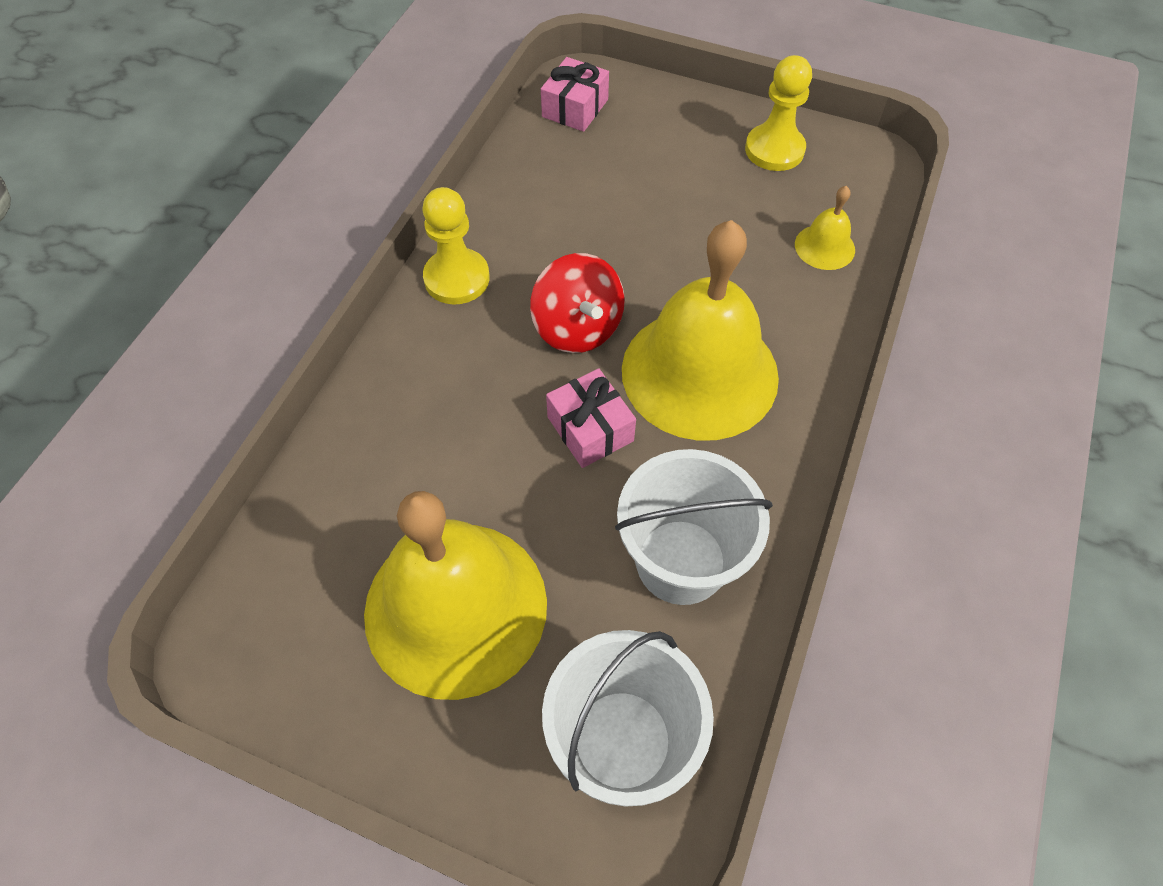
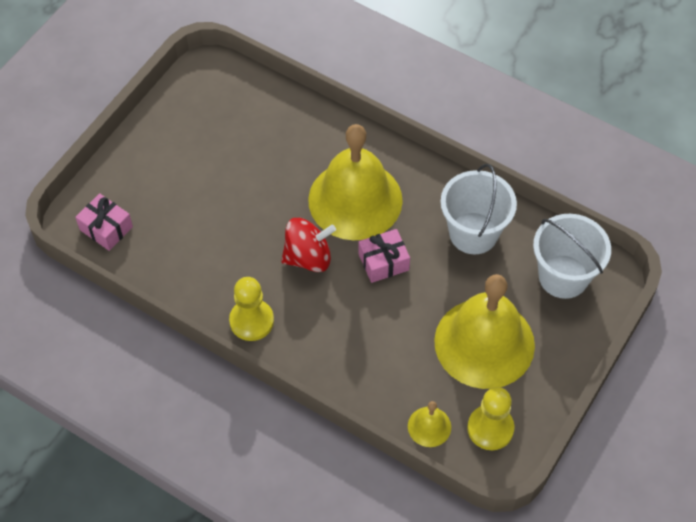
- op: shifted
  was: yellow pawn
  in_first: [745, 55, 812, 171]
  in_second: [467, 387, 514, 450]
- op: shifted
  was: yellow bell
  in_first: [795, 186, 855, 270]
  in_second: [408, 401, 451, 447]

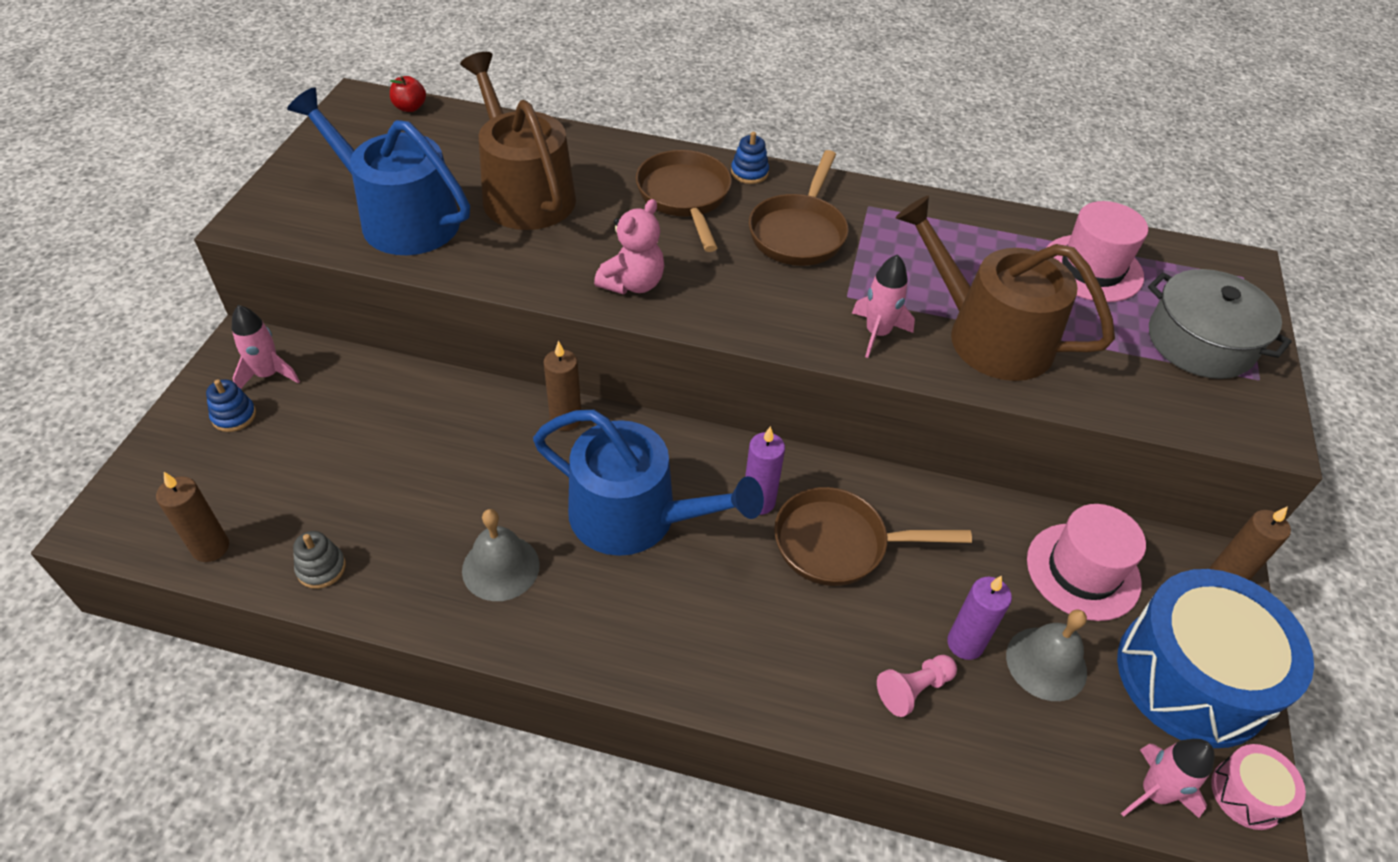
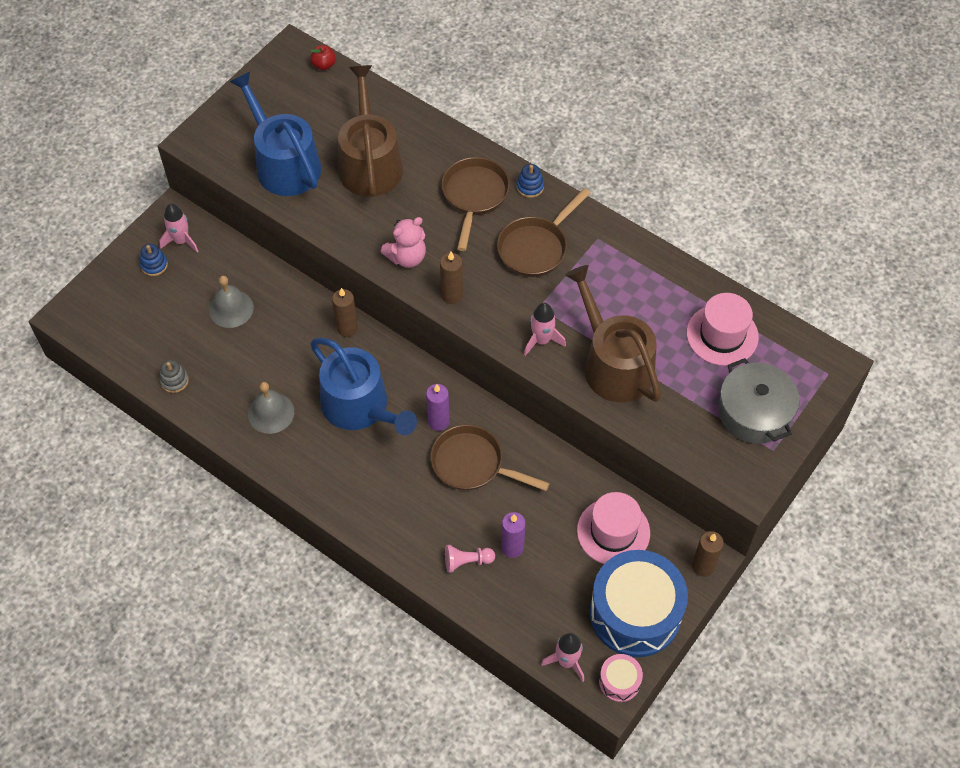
- op: shifted
  was: brown candle
  in_first: [156, 472, 229, 562]
  in_second: [440, 251, 463, 304]
- op: shifted
  was: grey bell
  in_first: [1006, 609, 1087, 701]
  in_second: [209, 276, 254, 328]

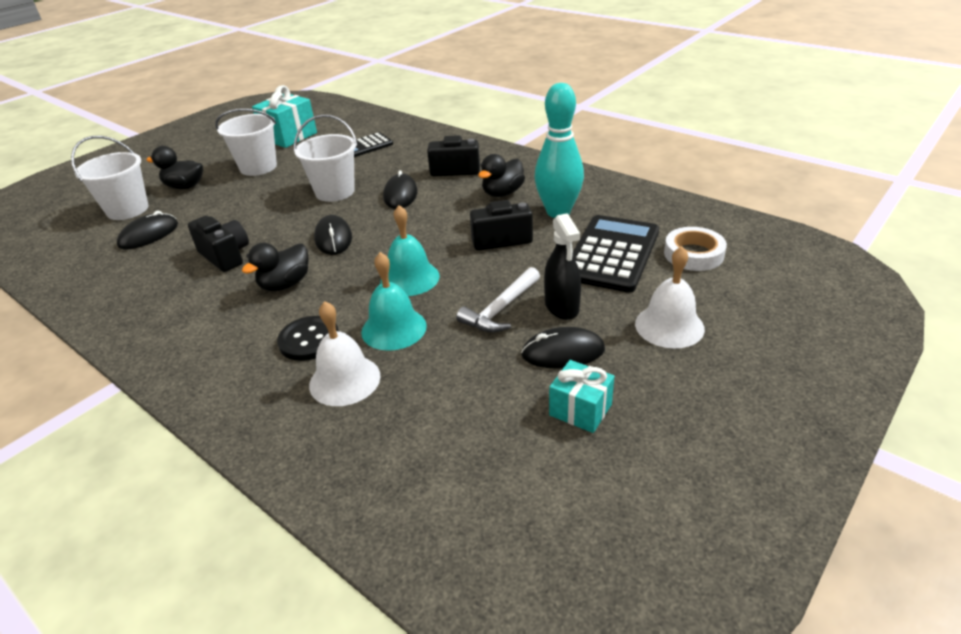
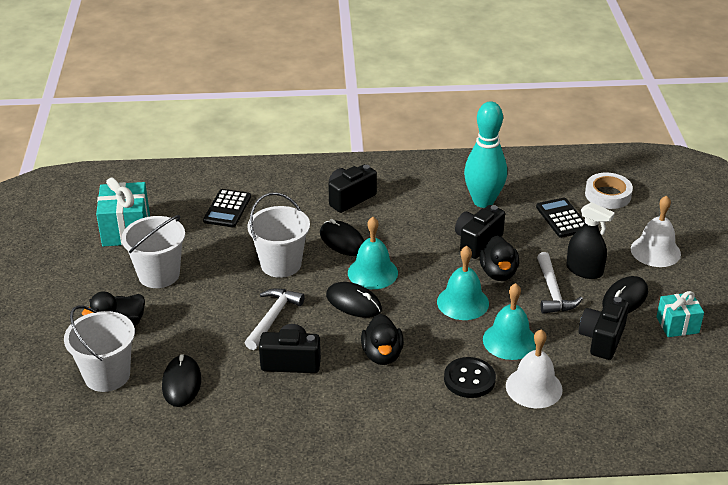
- op: new
  now: white hammer
  in_second: [245, 288, 305, 350]
- op: new
  now: turquoise bell
  in_second: [348, 217, 398, 289]
- op: new
  now: black camera
  in_second: [579, 296, 629, 360]
- op: shifted
  was: black duck
  in_first: [478, 154, 525, 197]
  in_second: [479, 236, 519, 281]
- op: scaled
  was: black calculator
  in_first: [573, 215, 659, 293]
  in_second: [536, 197, 585, 238]
  ratio: 0.58

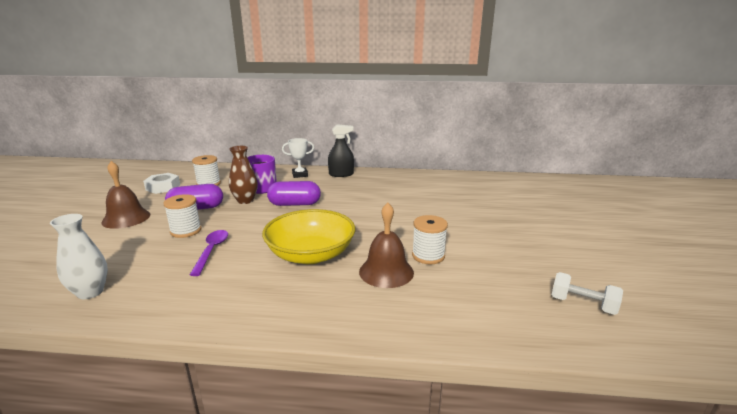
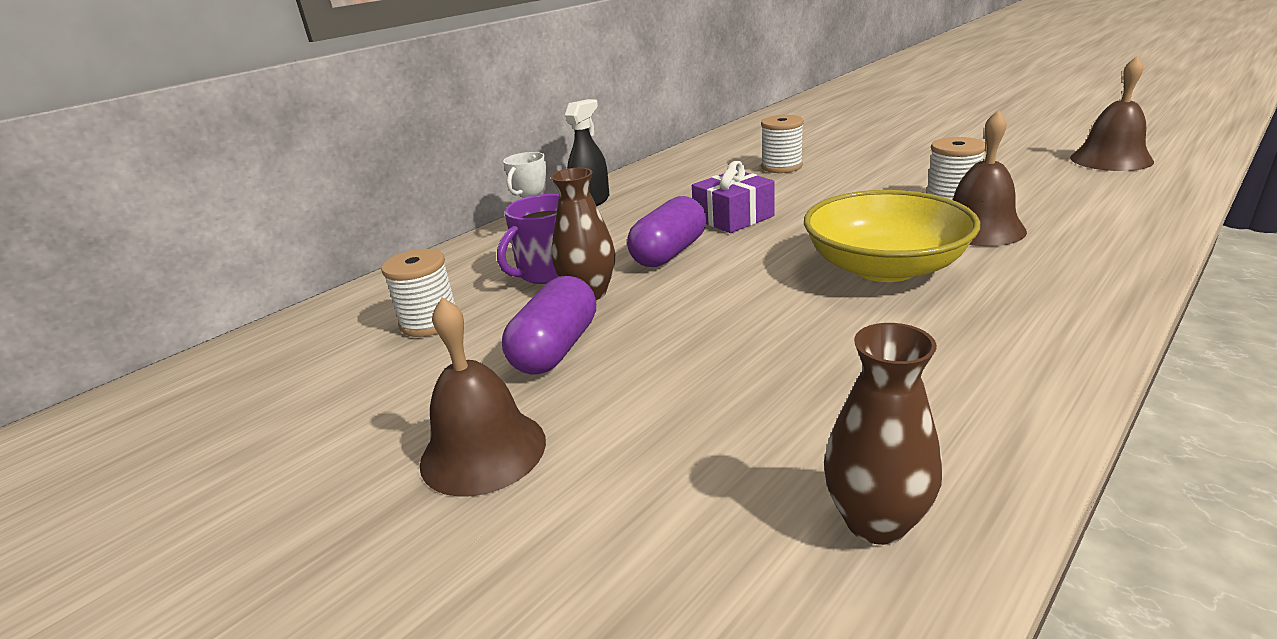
- op: gone
  was: white nut
  in_first: [143, 173, 180, 194]
- op: gone
  was: purple spoon
  in_first: [190, 230, 228, 276]
- op: new
  now: purple gift
  in_second: [692, 161, 775, 233]
- op: shifted
  was: white spool
  in_first: [163, 194, 202, 238]
  in_second: [761, 115, 804, 173]
- op: swapped
  was: white dumbbell
  now: brown bell
  in_first: [552, 272, 623, 315]
  in_second: [1070, 56, 1154, 171]
- op: repainted
  was: white vase
  now: brown vase
  in_first: [50, 214, 108, 299]
  in_second: [824, 323, 942, 545]

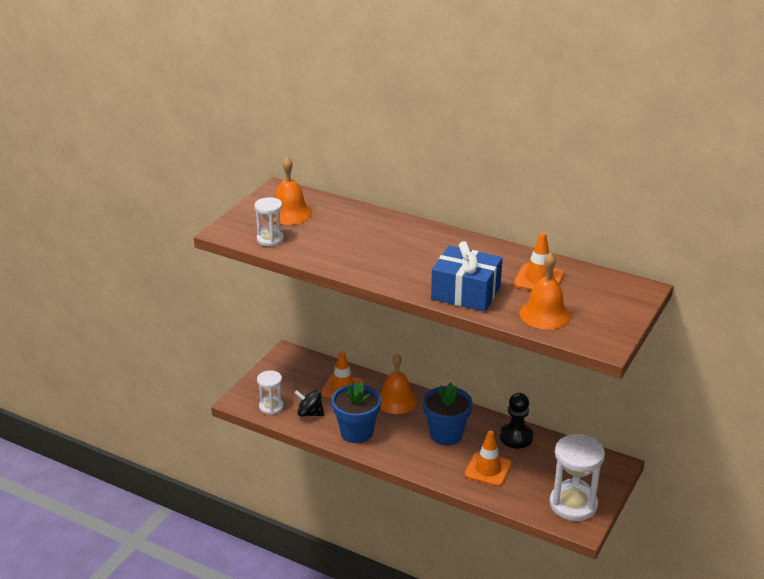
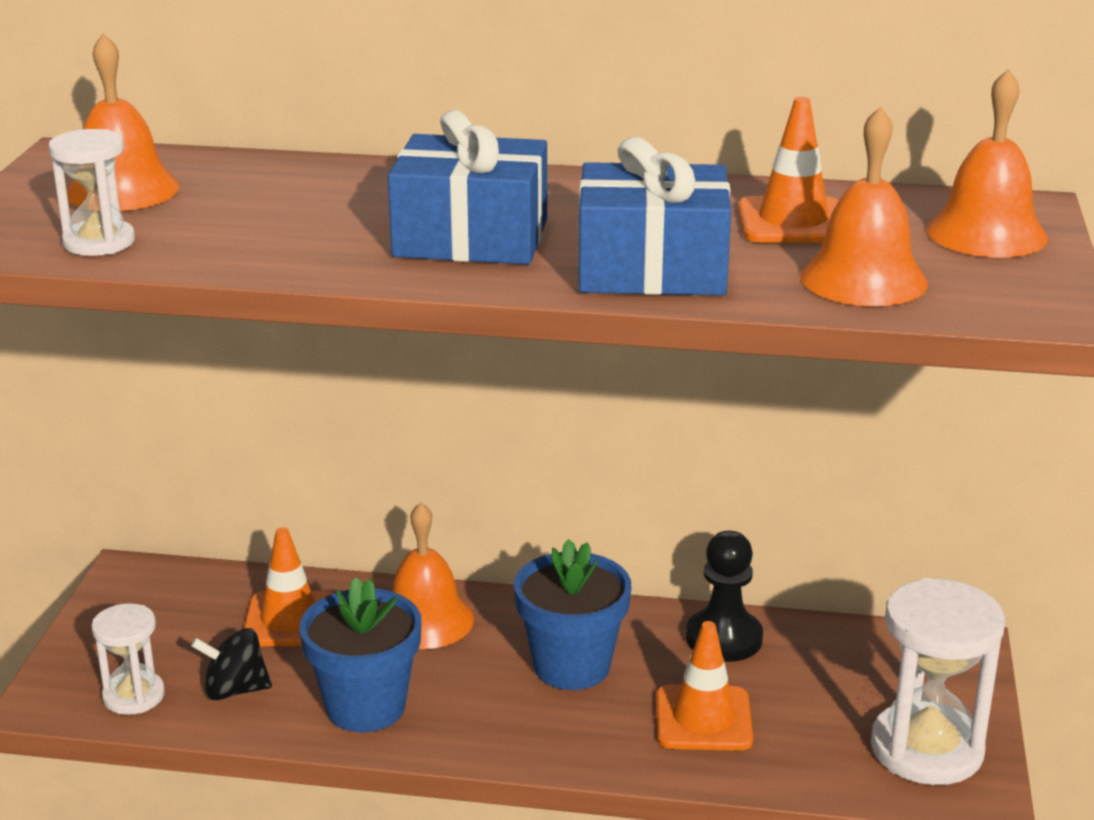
- op: new
  now: blue gift
  in_second: [388, 110, 547, 265]
- op: new
  now: orange bell
  in_second: [926, 69, 1048, 257]

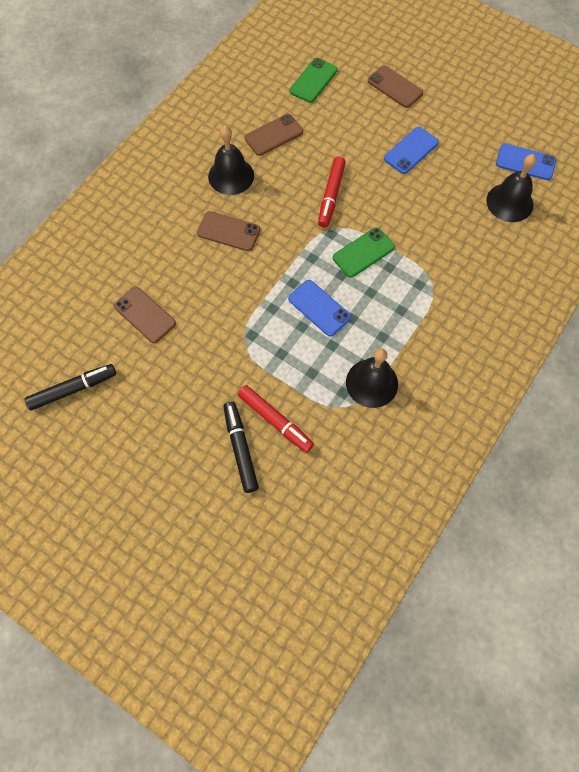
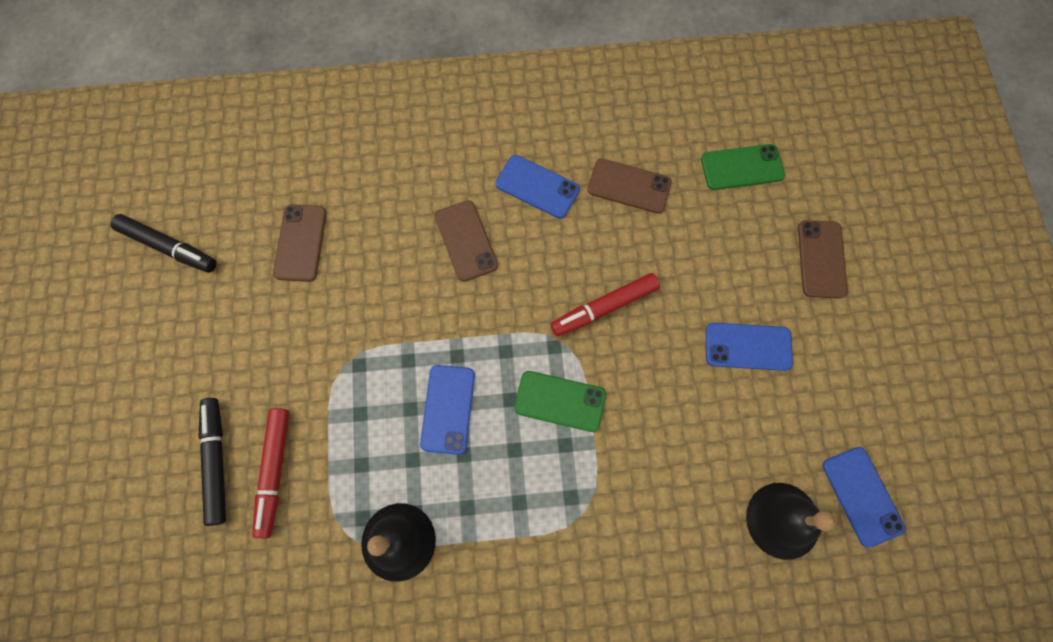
- op: swapped
  was: black bell
  now: blue phone
  in_first: [208, 126, 254, 195]
  in_second: [496, 155, 580, 219]
- op: rotated
  was: black marker
  in_first: [223, 402, 259, 493]
  in_second: [198, 398, 226, 526]
  clockwise: -45

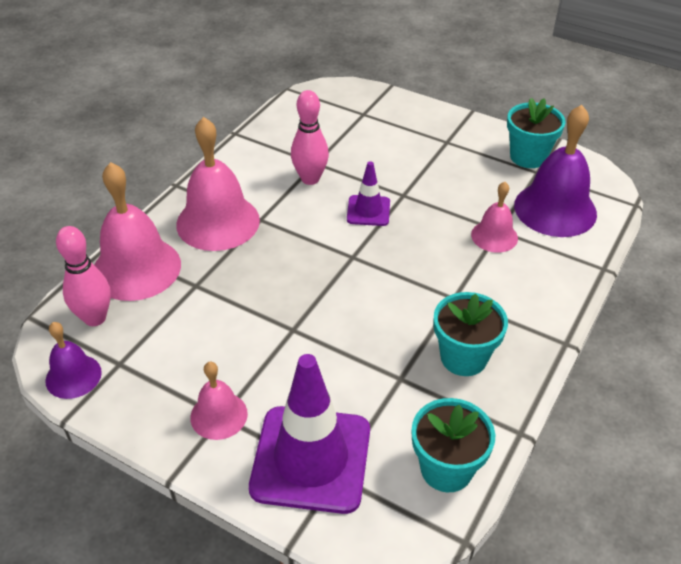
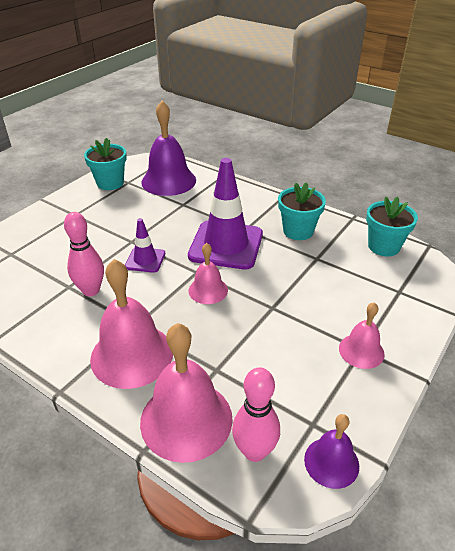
- op: shifted
  was: purple traffic cone
  in_first: [249, 354, 370, 514]
  in_second: [188, 158, 263, 270]
- op: shifted
  was: pink bell
  in_first: [471, 182, 518, 253]
  in_second: [189, 243, 228, 304]

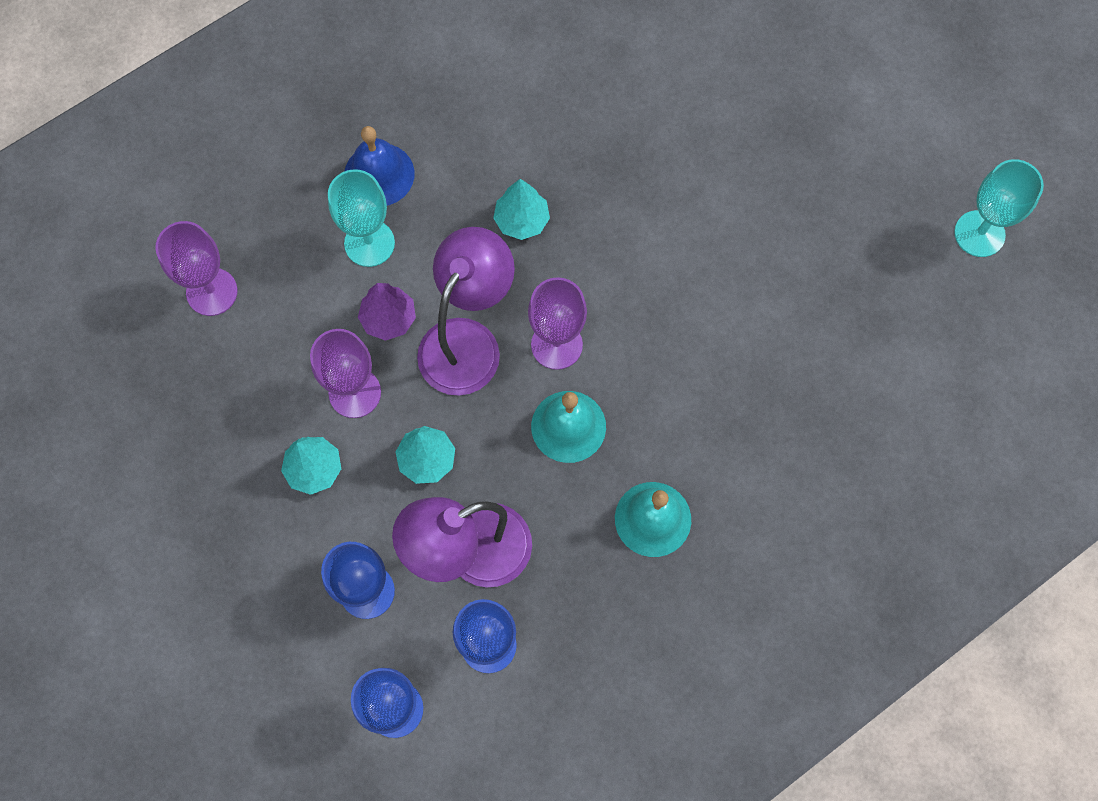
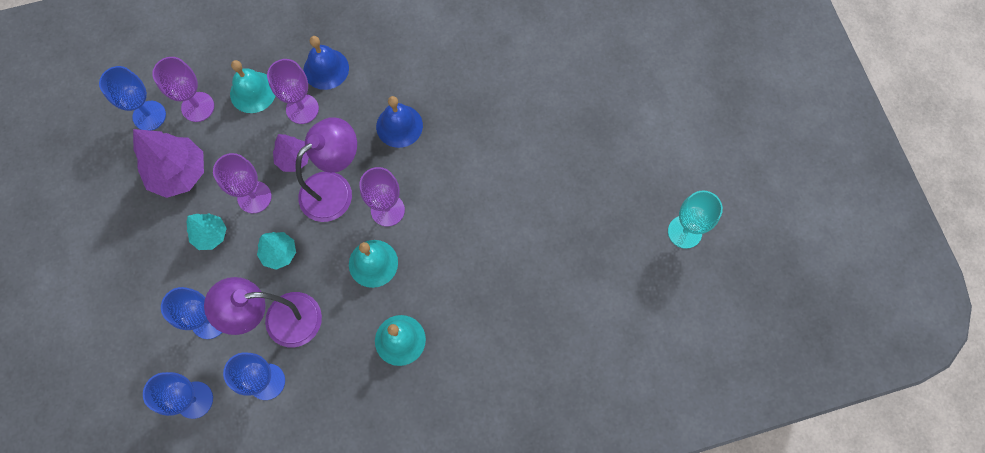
- op: new
  now: blue goblet
  in_second: [99, 66, 166, 131]
- op: new
  now: purple tree
  in_second: [133, 129, 204, 198]
- op: new
  now: turquoise bell
  in_second: [230, 60, 275, 113]
- op: swapped
  was: turquoise tree
  now: blue bell
  in_first: [493, 179, 550, 240]
  in_second: [376, 96, 423, 148]
- op: repainted
  was: turquoise goblet
  now: purple goblet
  in_first: [328, 169, 395, 267]
  in_second: [267, 59, 319, 124]

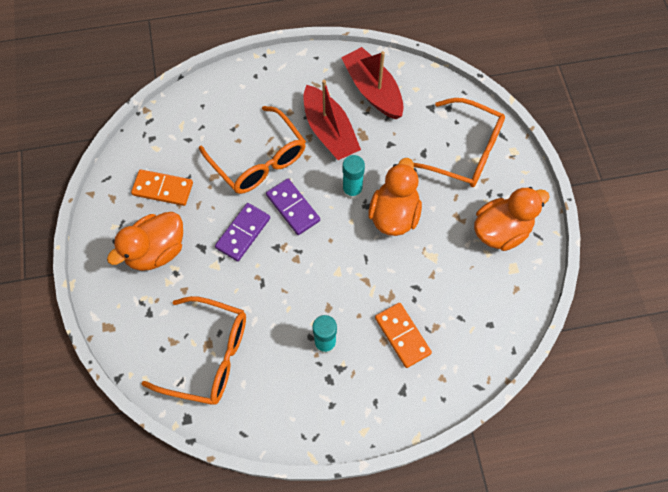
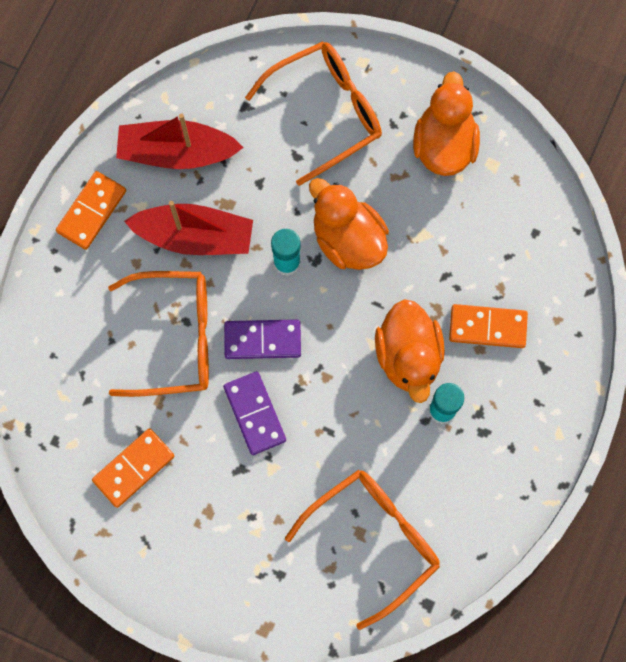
- op: new
  now: orange domino
  in_second: [56, 171, 126, 250]
- op: shifted
  was: orange duck
  in_first: [107, 212, 183, 271]
  in_second: [375, 299, 445, 403]

